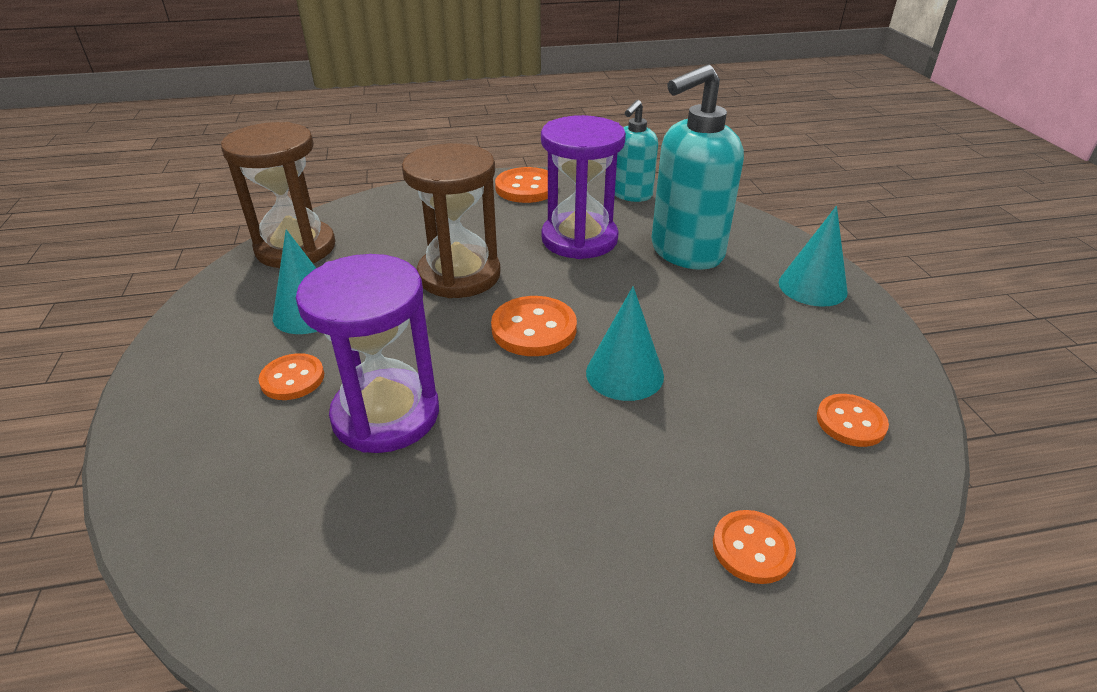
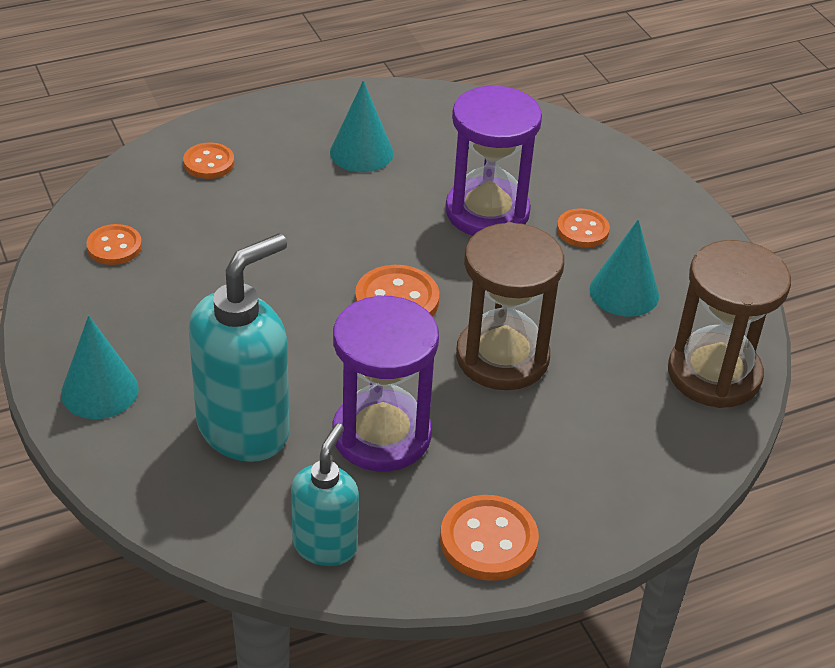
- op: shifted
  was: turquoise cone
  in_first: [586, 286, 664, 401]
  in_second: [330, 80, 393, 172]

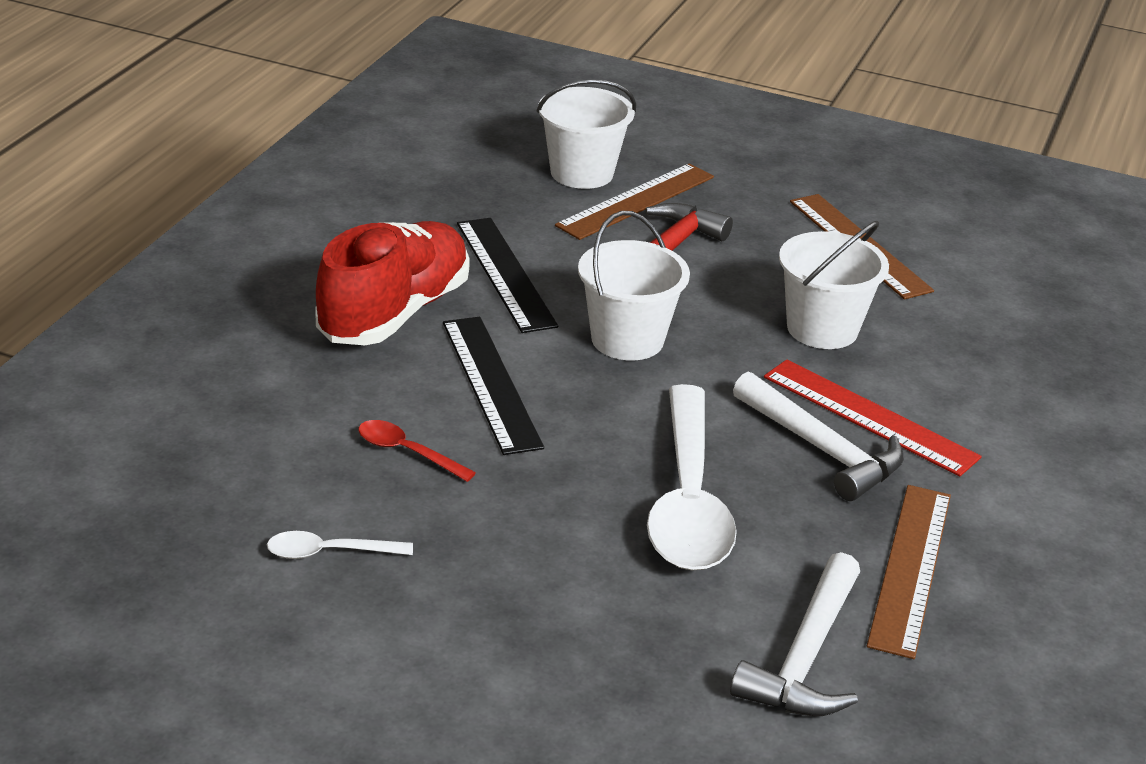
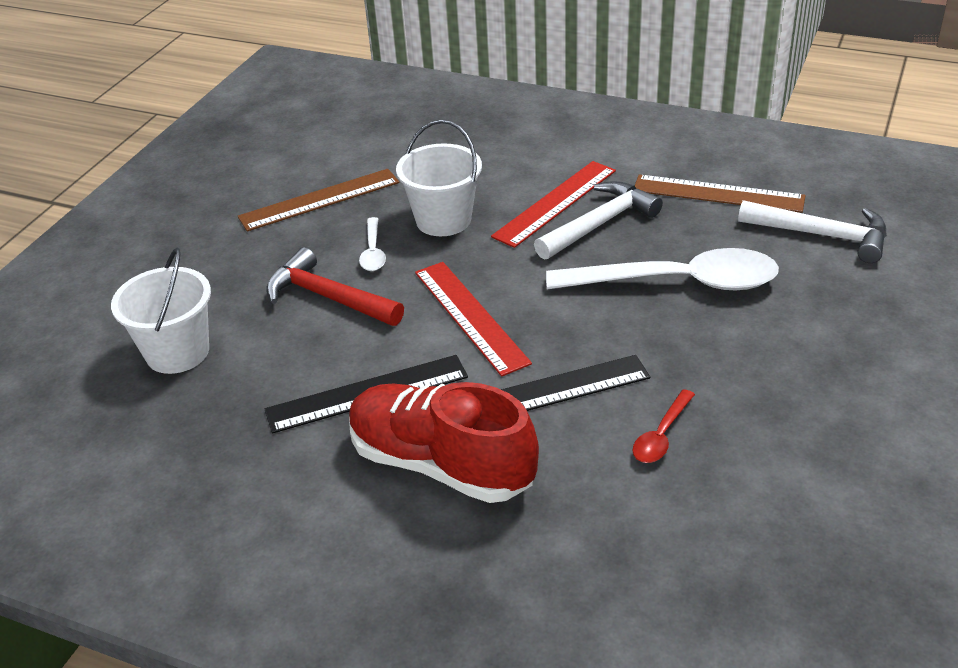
- op: gone
  was: brown ruler
  in_first: [555, 163, 714, 240]
- op: shifted
  was: white spoon
  in_first: [267, 531, 413, 559]
  in_second: [359, 217, 386, 271]
- op: swapped
  was: white bucket
  now: red ruler
  in_first: [578, 211, 690, 361]
  in_second: [415, 262, 532, 377]

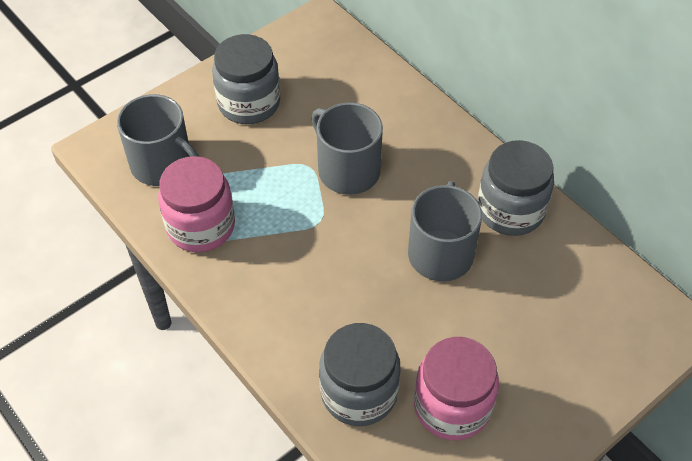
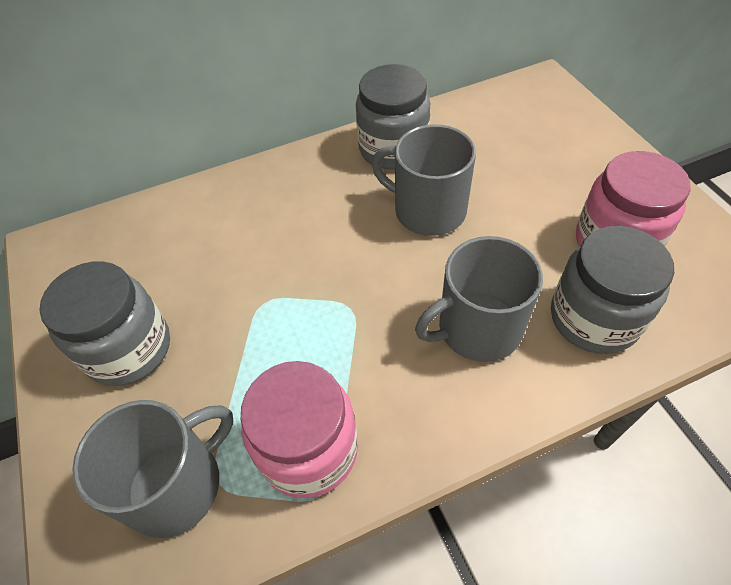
- op: shifted
  was: grey mug
  in_first: [312, 102, 383, 195]
  in_second: [415, 236, 543, 362]

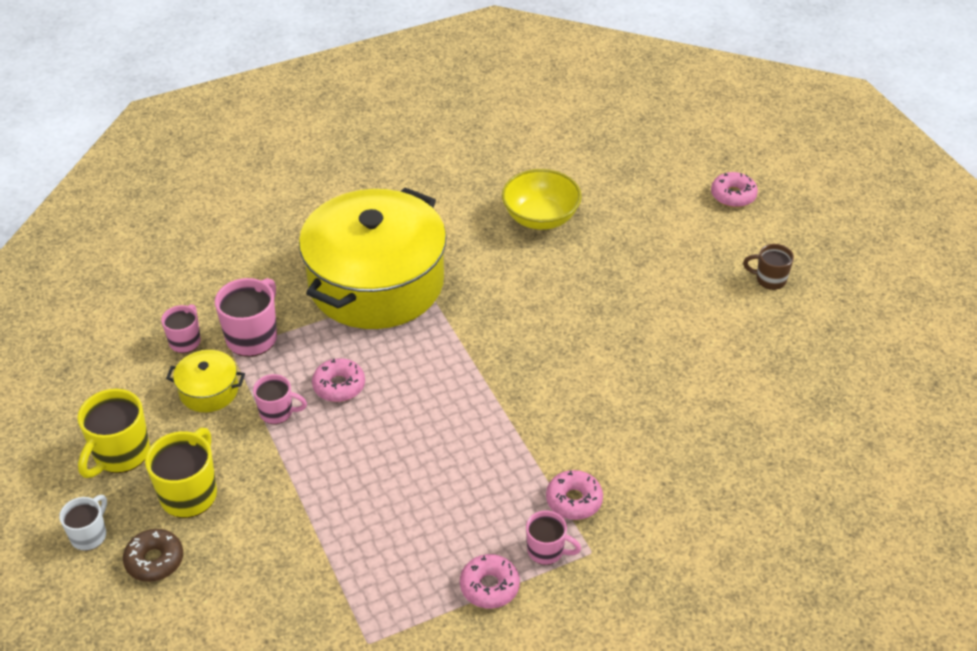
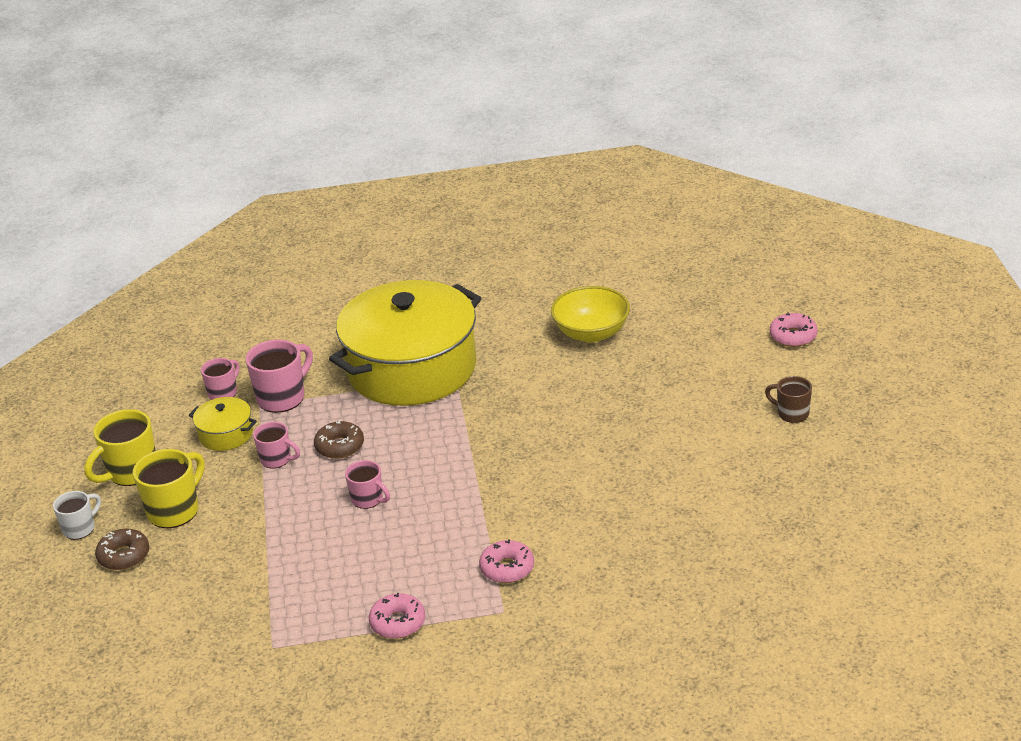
- op: shifted
  was: pink mug
  in_first: [526, 511, 581, 565]
  in_second: [345, 460, 390, 509]
- op: repainted
  was: pink donut
  now: brown donut
  in_first: [312, 358, 365, 402]
  in_second: [314, 420, 364, 459]

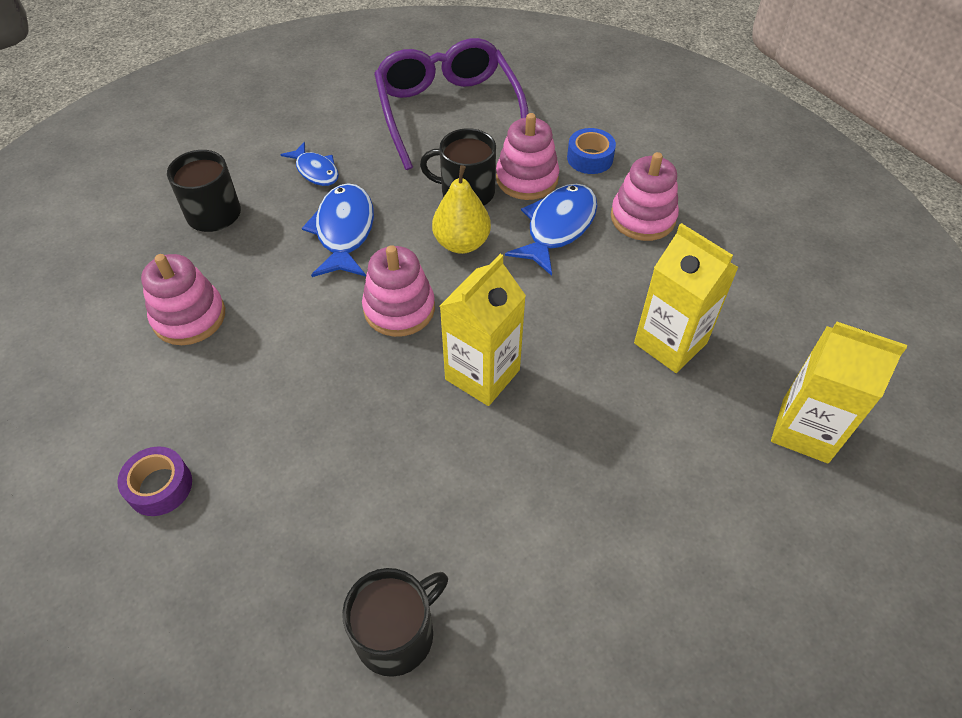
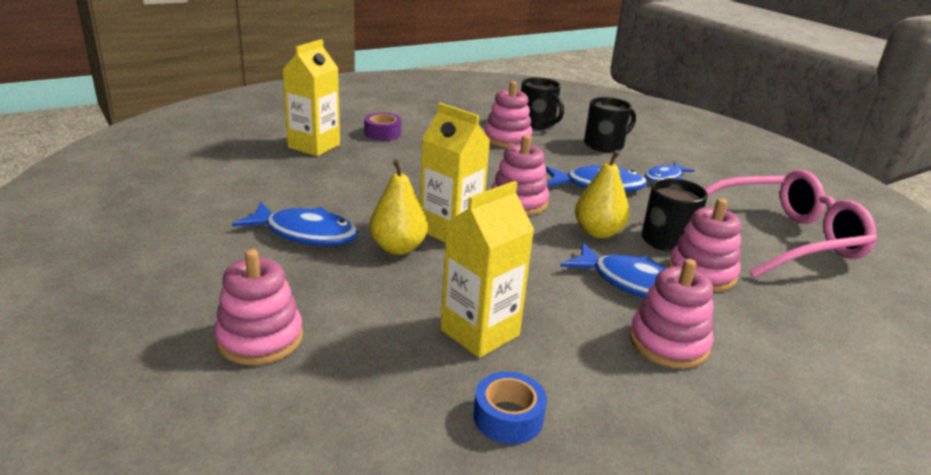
- op: new
  now: pink stacking toy
  in_second: [214, 249, 303, 365]
- op: new
  now: blue fish
  in_second: [232, 202, 358, 246]
- op: new
  now: yellow pear
  in_second: [369, 160, 428, 255]
- op: shifted
  was: black mug
  in_first: [342, 568, 448, 677]
  in_second: [521, 77, 564, 129]
- op: shifted
  was: blue tape
  in_first: [567, 128, 616, 174]
  in_second: [473, 372, 547, 444]
- op: shifted
  was: yellow carton
  in_first: [771, 322, 907, 463]
  in_second: [282, 39, 340, 156]
- op: repainted
  was: purple glasses
  now: pink glasses
  in_first: [374, 38, 529, 170]
  in_second: [705, 170, 877, 278]

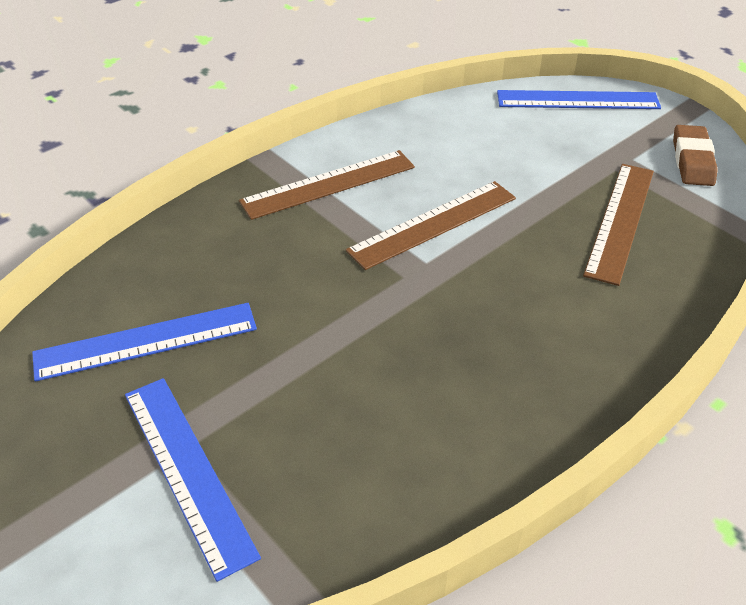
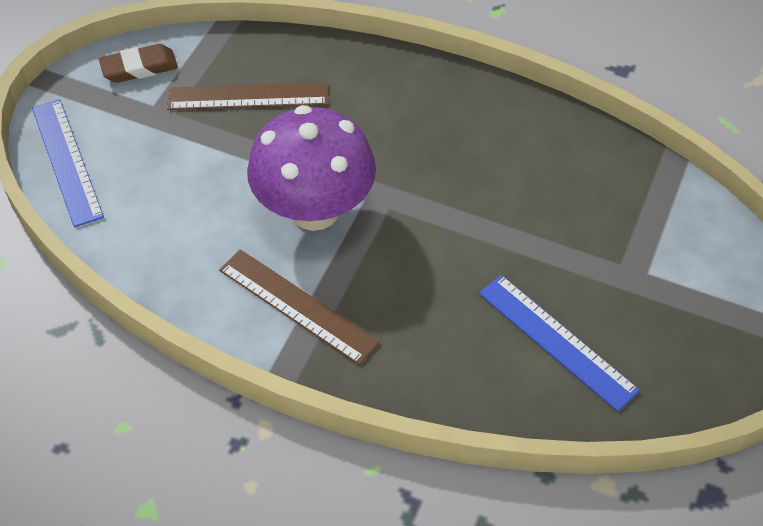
- op: gone
  was: blue ruler
  in_first: [125, 378, 261, 582]
- op: swapped
  was: brown ruler
  now: purple mushroom
  in_first: [346, 181, 516, 270]
  in_second: [247, 105, 376, 231]

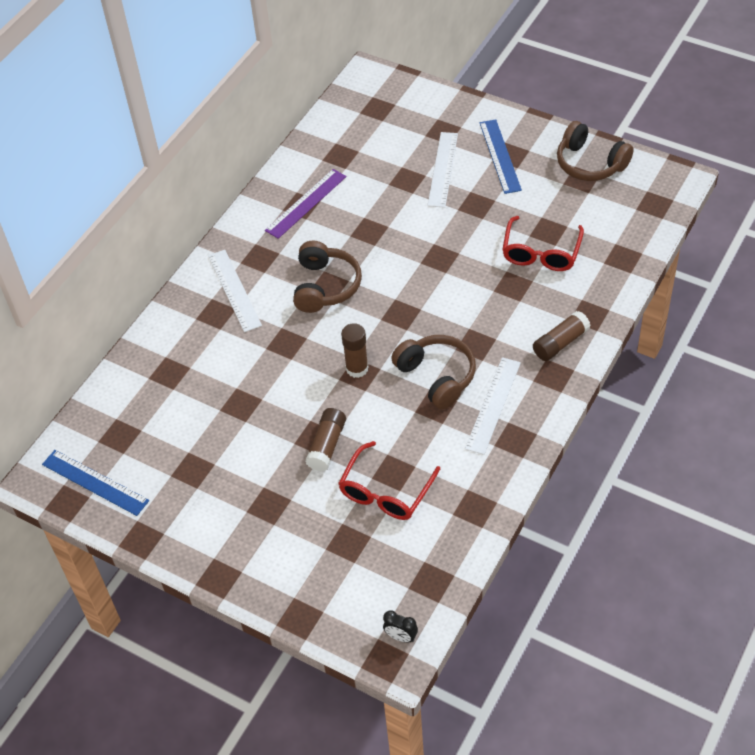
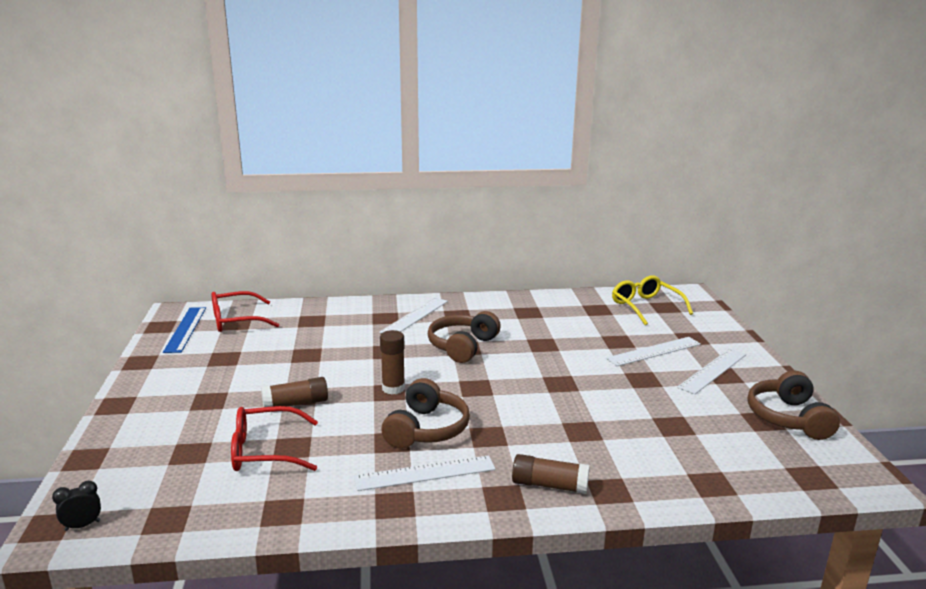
- op: gone
  was: purple ruler
  in_first: [265, 169, 346, 239]
- op: new
  now: yellow glasses
  in_second: [612, 275, 693, 325]
- op: shifted
  was: red glasses
  in_first: [502, 216, 584, 271]
  in_second: [211, 291, 279, 332]
- op: repainted
  was: blue ruler
  now: white ruler
  in_first: [480, 119, 522, 194]
  in_second: [677, 348, 746, 395]
- op: rotated
  was: brown headphones
  in_first: [293, 241, 362, 313]
  in_second: [428, 311, 501, 363]
  clockwise: 150
- op: rotated
  was: black clock
  in_first: [383, 610, 418, 642]
  in_second: [52, 481, 101, 531]
  clockwise: 75

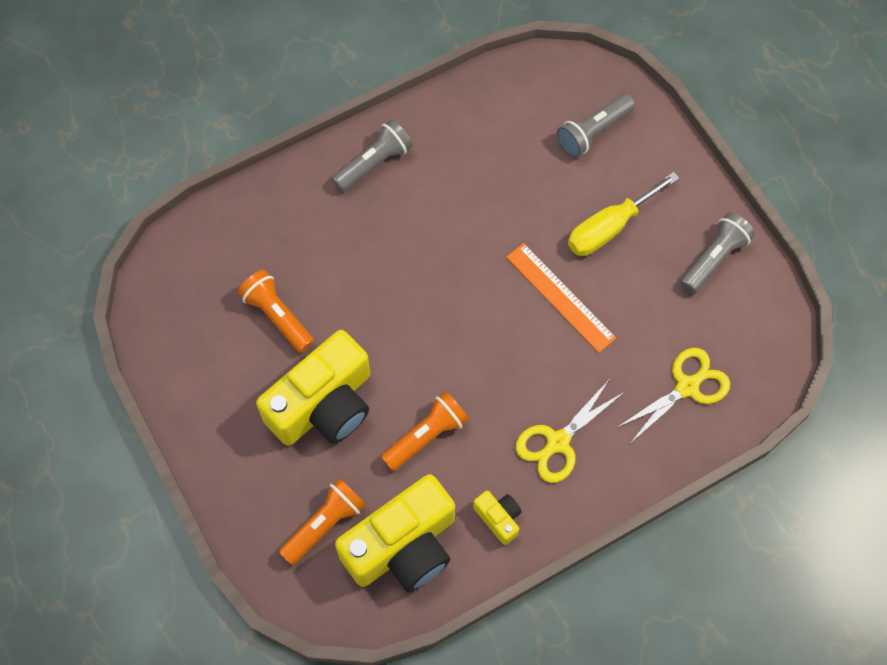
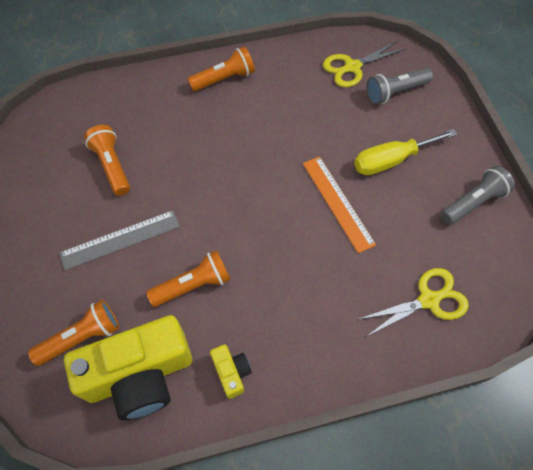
- op: shifted
  was: yellow scissors
  in_first: [515, 380, 624, 483]
  in_second: [323, 41, 406, 87]
- op: swapped
  was: yellow camera
  now: grey ruler
  in_first: [256, 330, 370, 446]
  in_second: [59, 210, 180, 270]
- op: repainted
  was: grey flashlight
  now: orange flashlight
  in_first: [332, 119, 413, 192]
  in_second: [188, 47, 255, 92]

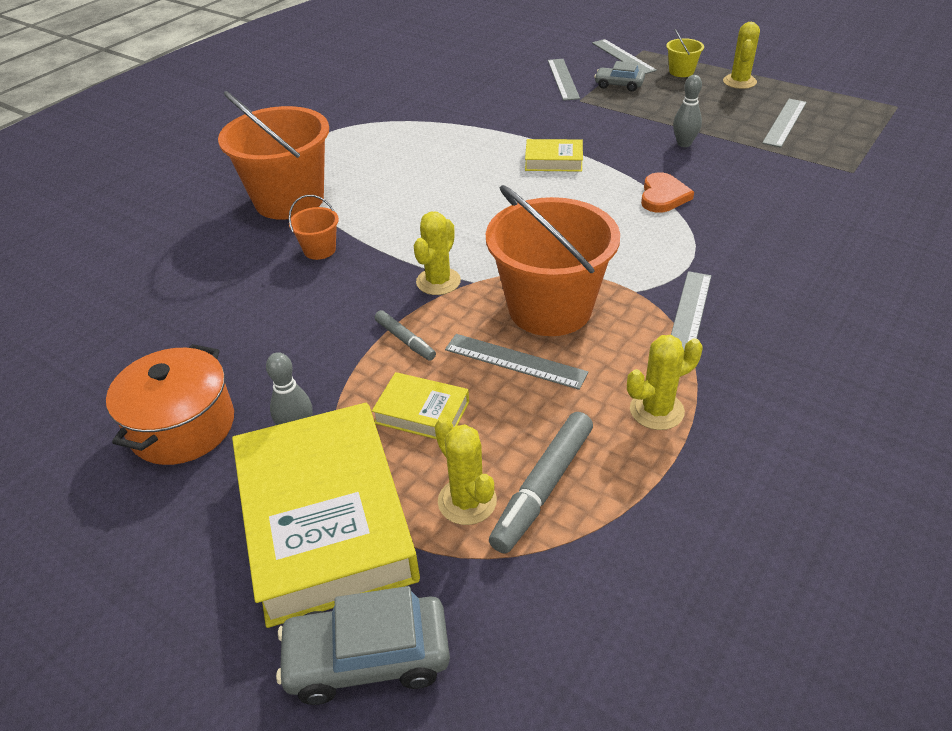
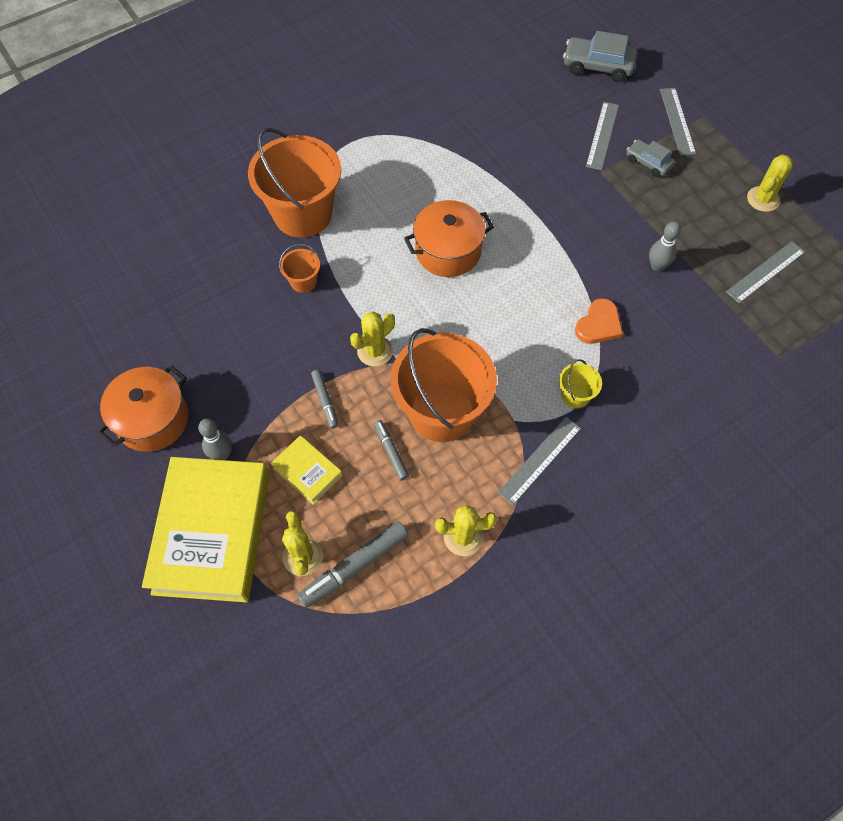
- op: gone
  was: yellow book
  in_first: [525, 139, 583, 172]
- op: new
  now: orange pot
  in_second: [404, 200, 494, 277]
- op: shifted
  was: grey car
  in_first: [276, 586, 450, 705]
  in_second: [563, 31, 637, 82]
- op: shifted
  was: yellow bucket
  in_first: [666, 29, 704, 77]
  in_second: [559, 359, 602, 408]
- op: swapped
  was: grey ruler
  now: grey marker
  in_first: [445, 334, 588, 390]
  in_second: [374, 420, 409, 481]

